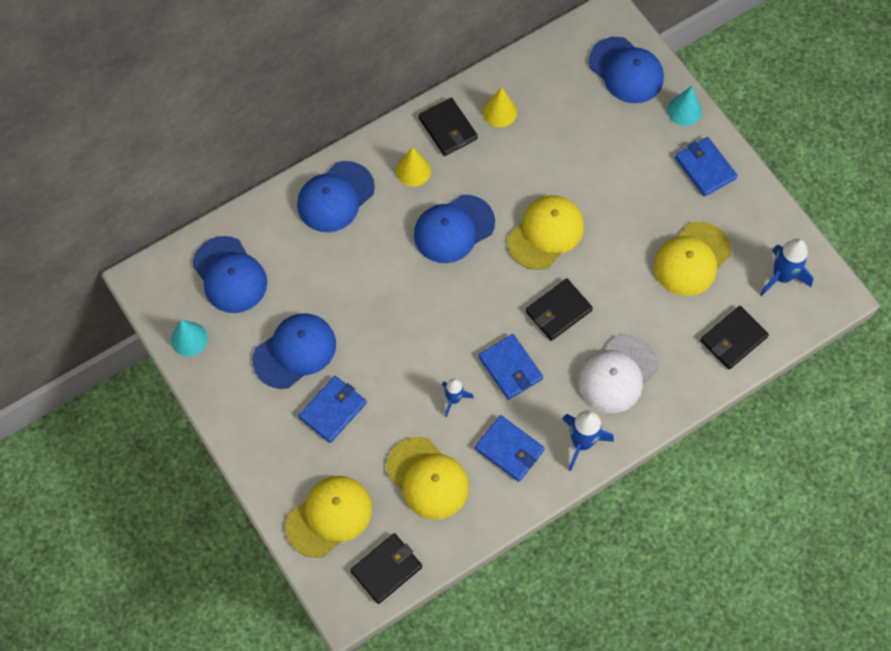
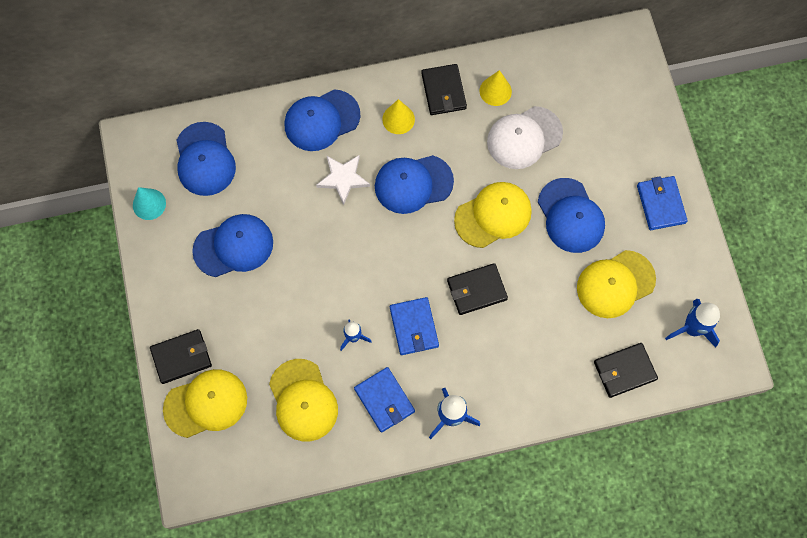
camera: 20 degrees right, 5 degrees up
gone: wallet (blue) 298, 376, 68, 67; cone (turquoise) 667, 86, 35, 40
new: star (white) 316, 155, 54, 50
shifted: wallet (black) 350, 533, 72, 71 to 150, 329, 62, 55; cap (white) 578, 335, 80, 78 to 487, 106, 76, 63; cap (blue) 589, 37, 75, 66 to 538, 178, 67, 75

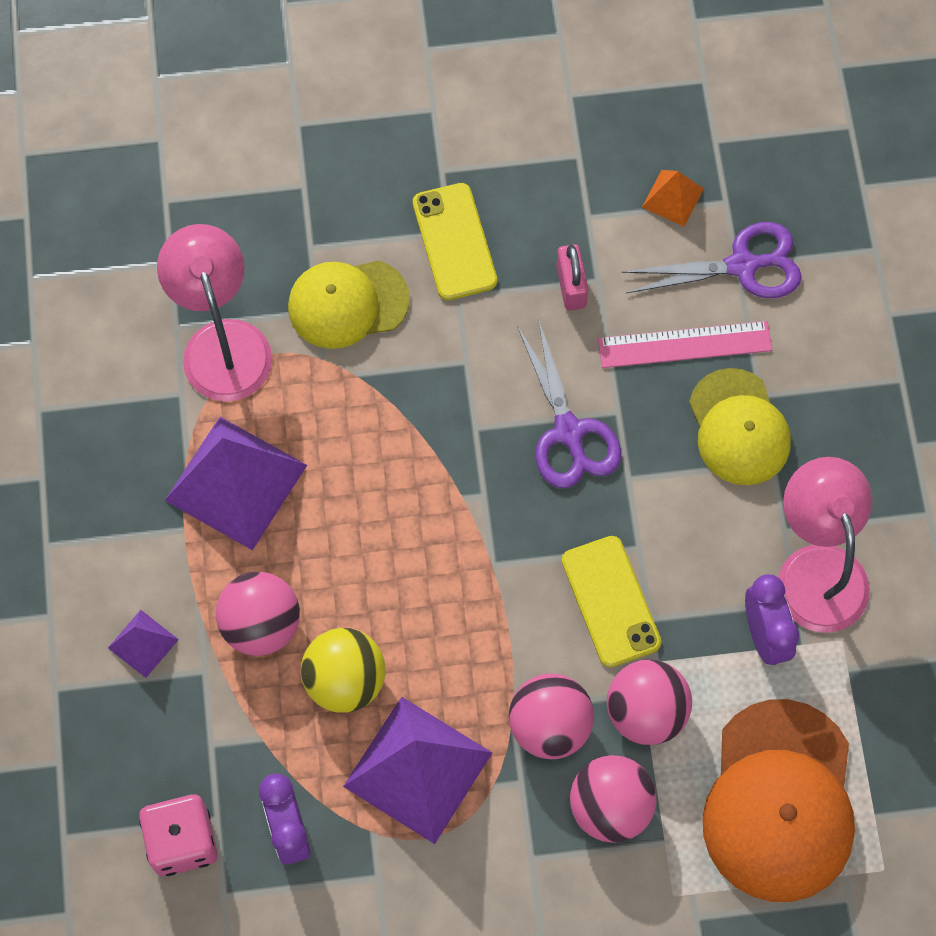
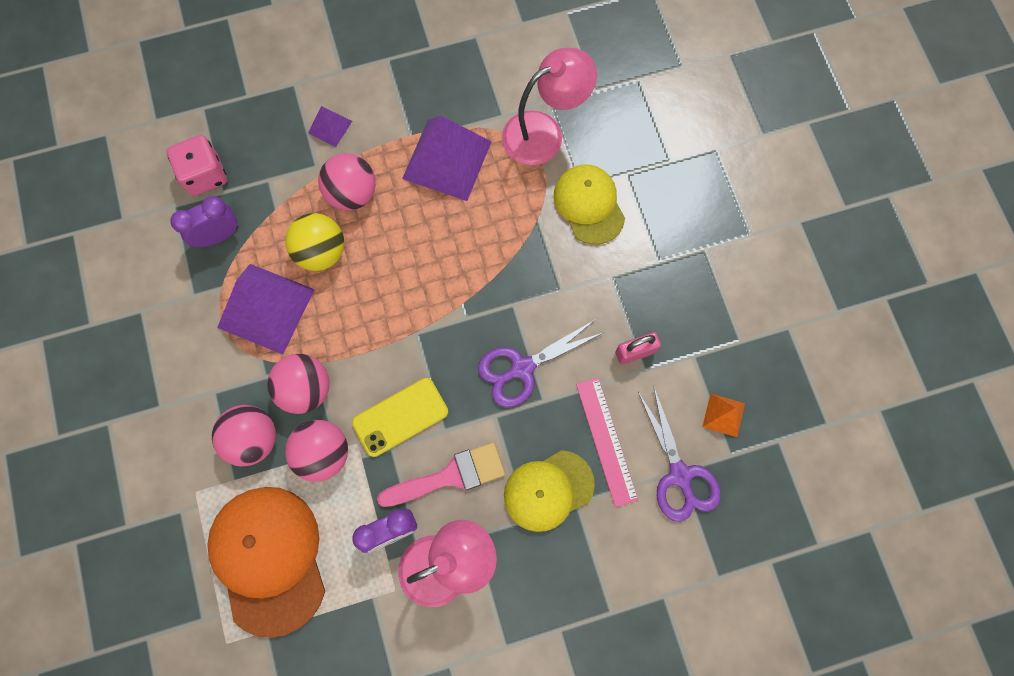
camera: 80 degrees right, 5 degrees up
gone: phone (yellow) 413, 183, 84, 117
new: brush (pink) 377, 442, 128, 65
rotated: cap (orange) 702, 699, 153, 203 = 207, 487, 118, 151 75 degrees clockwise

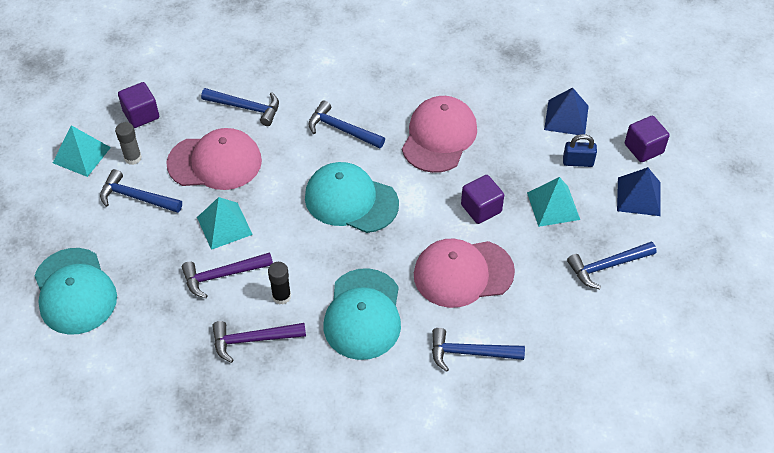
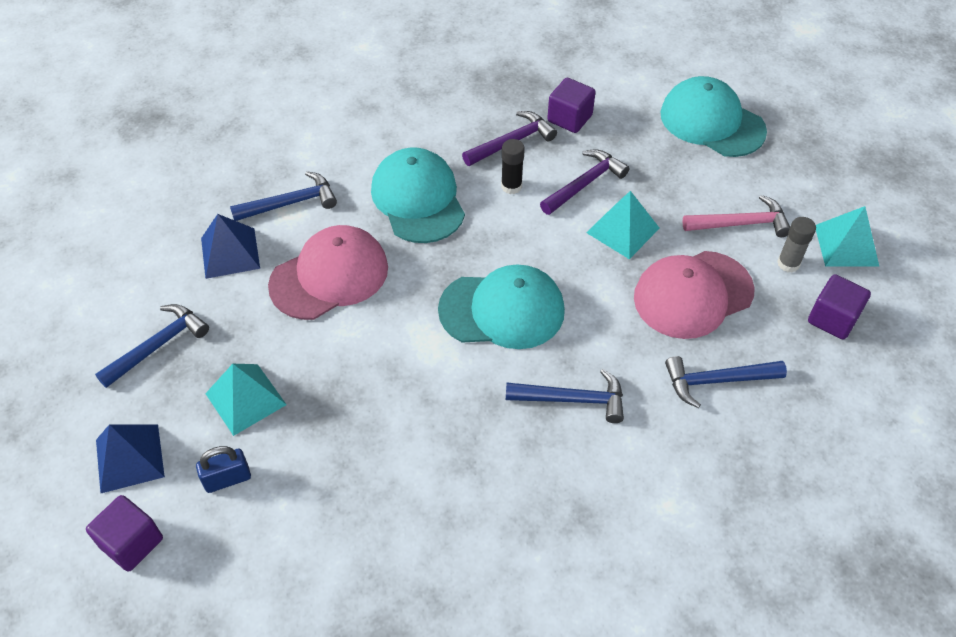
camera: 155 degrees right, 0 degrees up
gone: cap (pink) 402, 96, 75, 77
shifted: cube (purple) 461, 175, 43, 49 to 547, 78, 49, 55; pyramid (blue) 544, 87, 45, 48 to 201, 214, 59, 65
repainted: hammer (blue) 100, 169, 82, 44 to hammer (pink) 683, 195, 107, 42

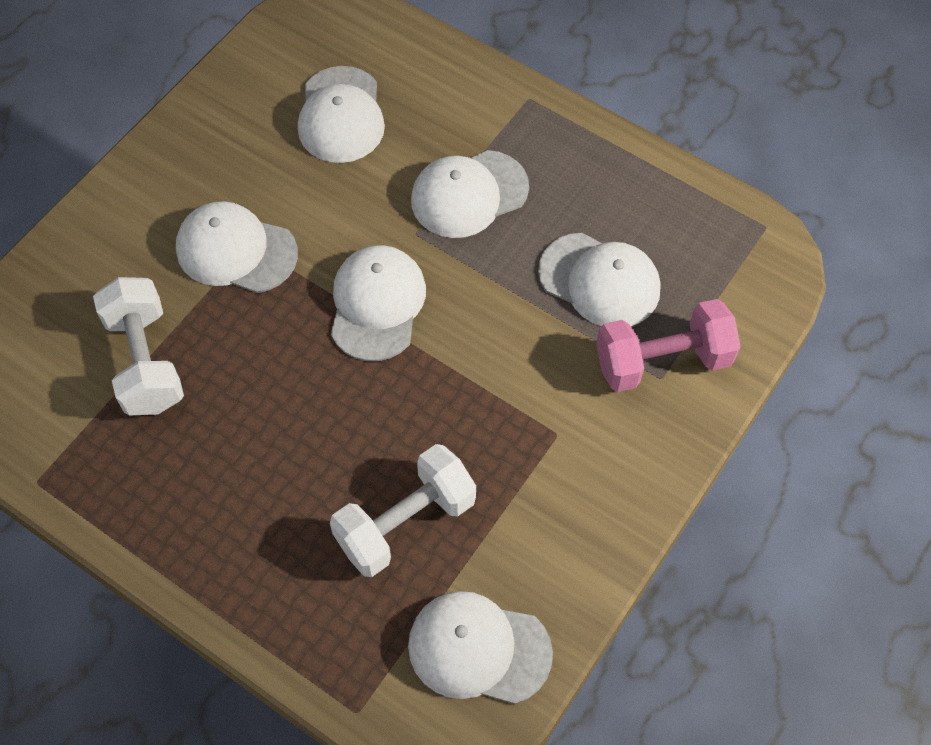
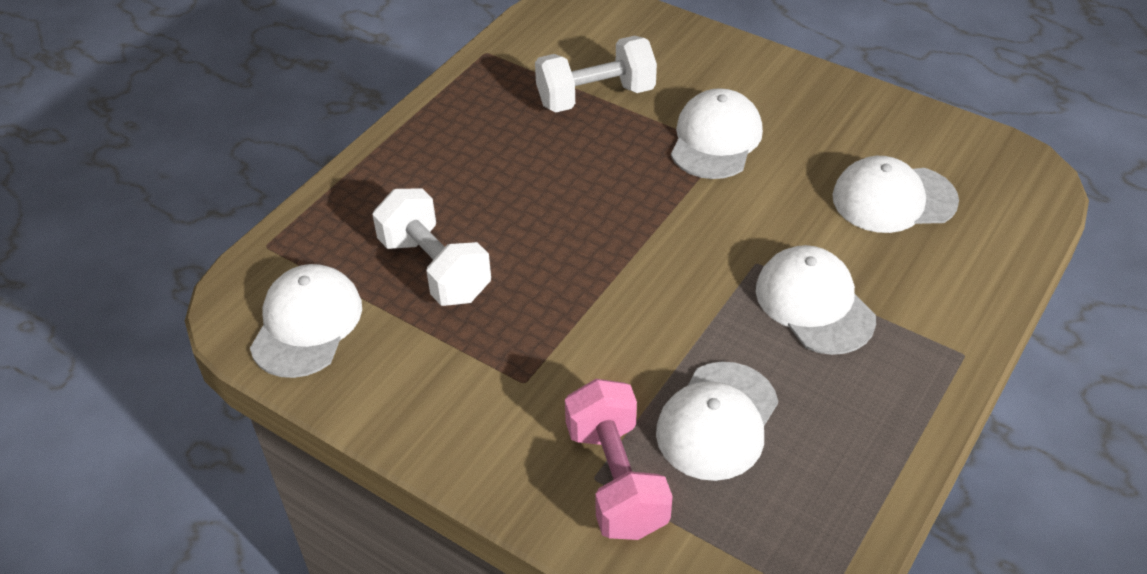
camera: 90 degrees right, 15 degrees down
gone: cap (white) 331, 245, 95, 116

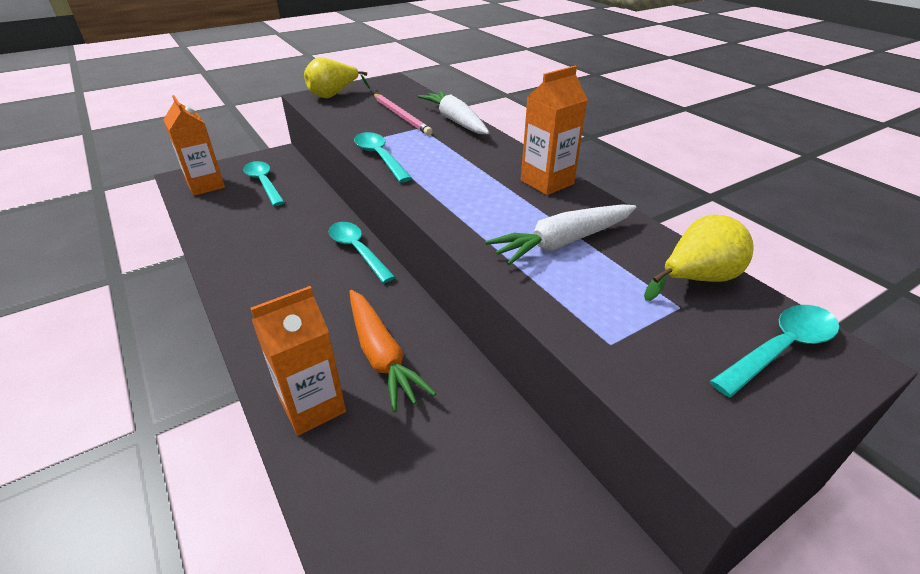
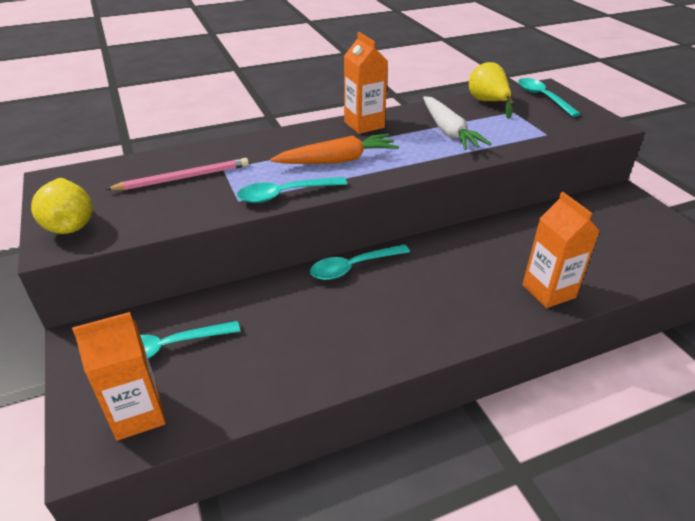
camera: 80 degrees left, 0 degrees up
gone: carrot (white) 417, 91, 73, 43
shifted: carrot (orange) 349, 290, 87, 123 to 270, 134, 129, 30

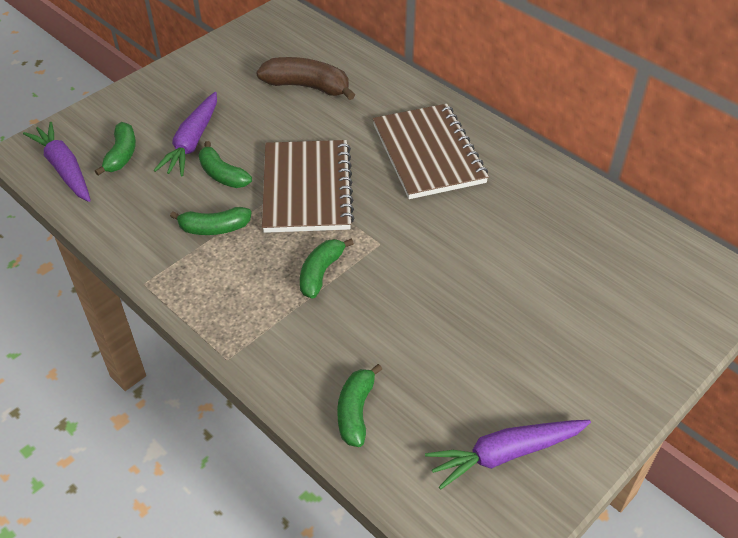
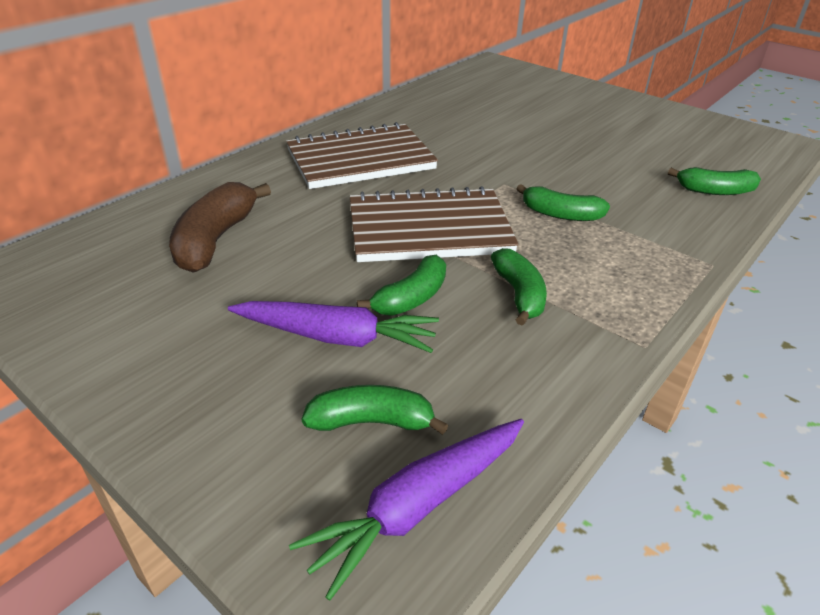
camera: 95 degrees left, 10 degrees down
gone: carrot (purple) 425, 420, 166, 70

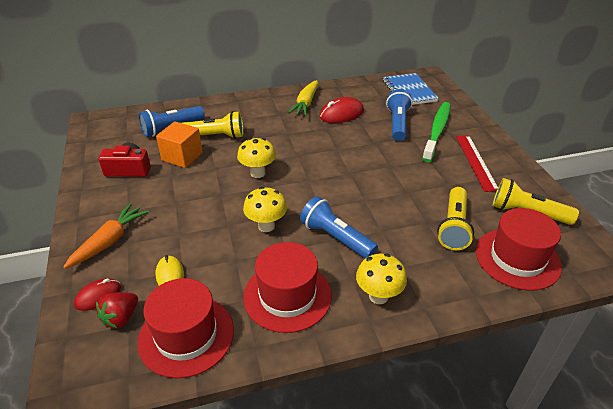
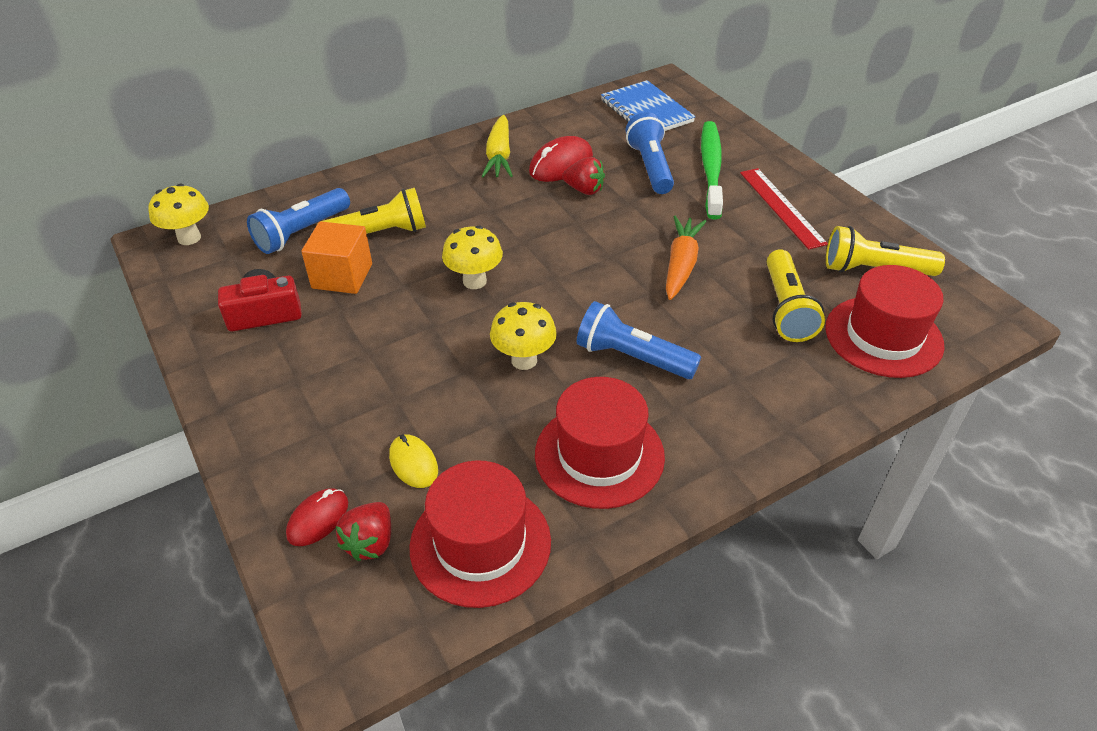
camera: 15 degrees left, 5 degrees up
new: strawberry (red) 562, 157, 43, 38
shifted: carrot (orange) 63, 203, 86, 66 to 666, 216, 41, 84; mushroom (yellow) 356, 253, 51, 51 to 148, 184, 61, 61

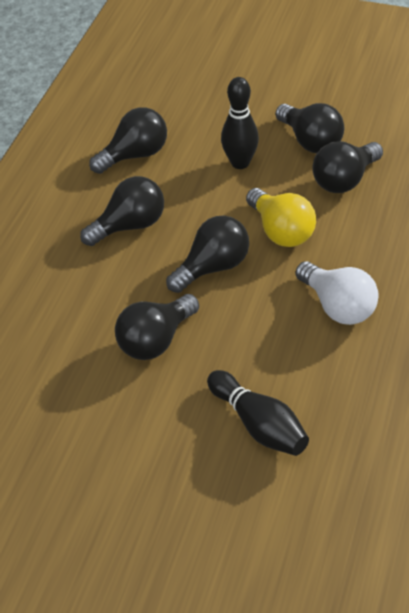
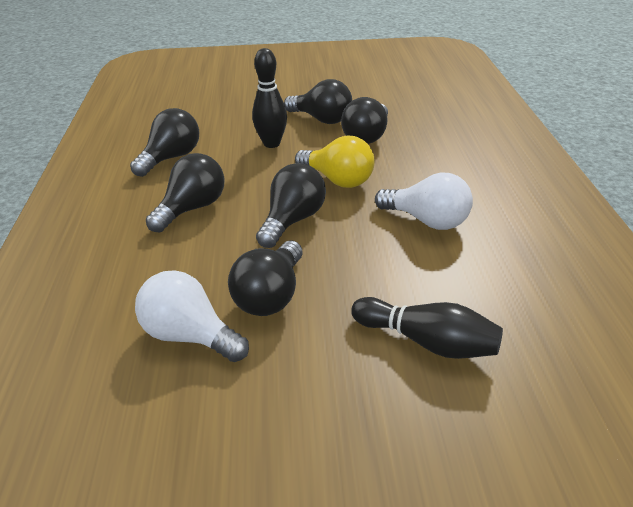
camera: 25 degrees left, 10 degrees down
new: light bulb (white) 135, 271, 114, 91

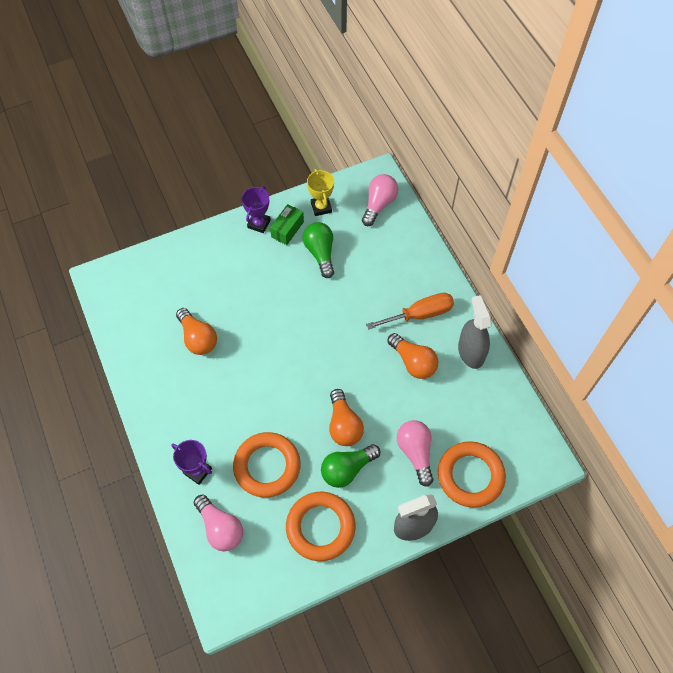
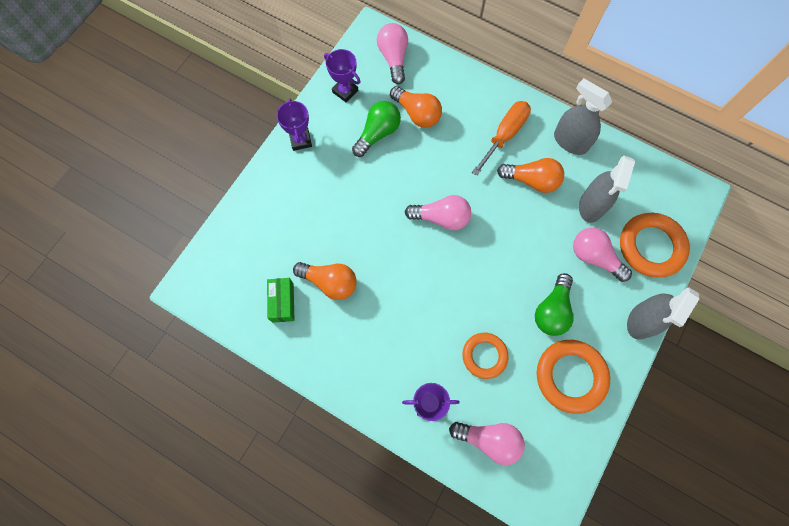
camera: 35 degrees left, 10 degrees up
new: light bulb (pink) 405, 195, 66, 35; spray bottle (grey) 579, 156, 56, 67
shifted: box (green) 270, 204, 34, 41 to 267, 278, 28, 45; light bulb (orange) 329, 389, 35, 57 to 390, 86, 52, 42
repainted: trophy (yellow) 307, 169, 27, 47 to trophy (purple) 324, 49, 37, 54
rotated: light bulb (green) 302, 222, 32, 56 = 352, 101, 49, 56 90 degrees clockwise
scaled: ring (orange) 233, 432, 67, 66 = 462, 333, 47, 46 x0.64

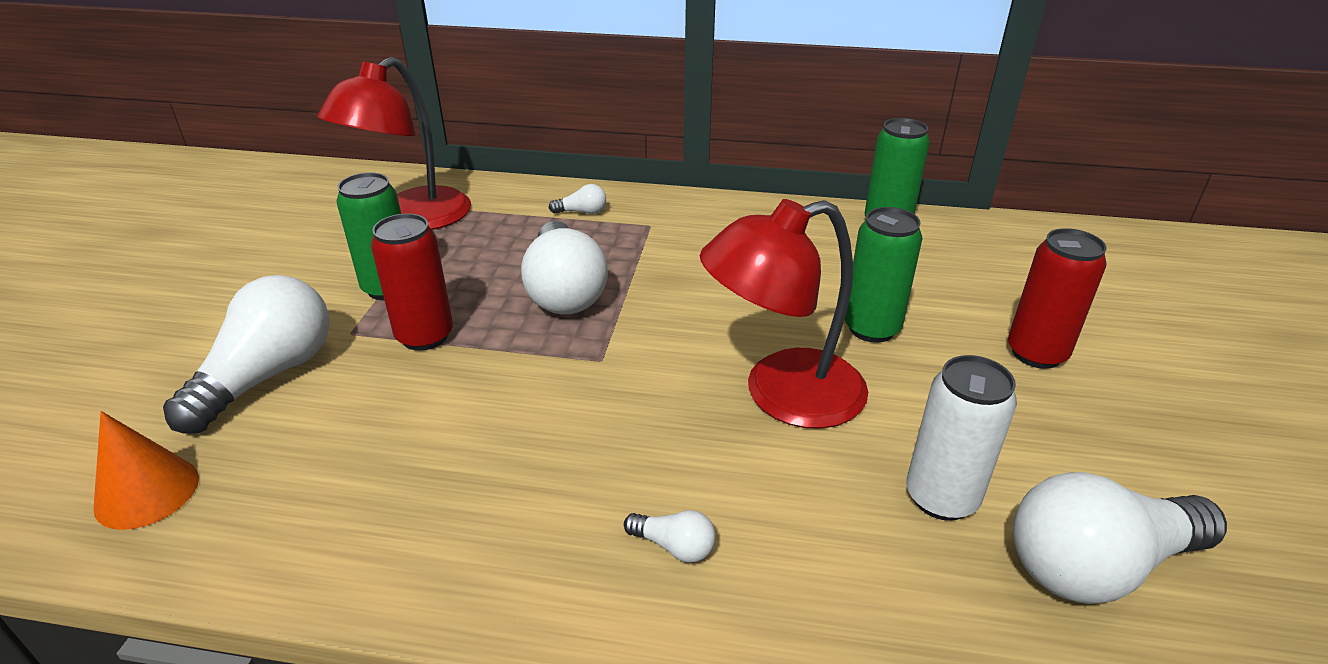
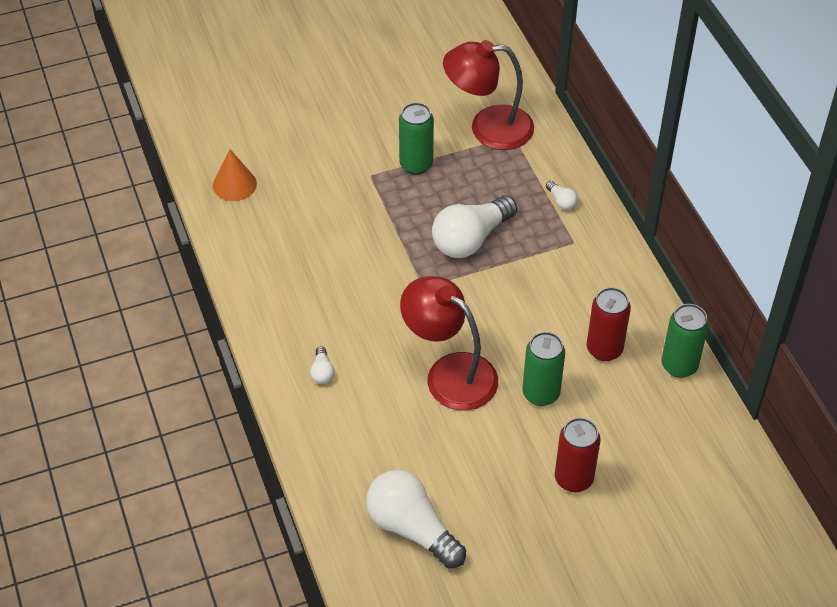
camera: 60 degrees right, 15 degrees up
gone: light bulb (white) 163, 275, 166, 159; can (white) 906, 355, 111, 166
shifted: can (red) 371, 214, 82, 137 to 586, 287, 45, 74

